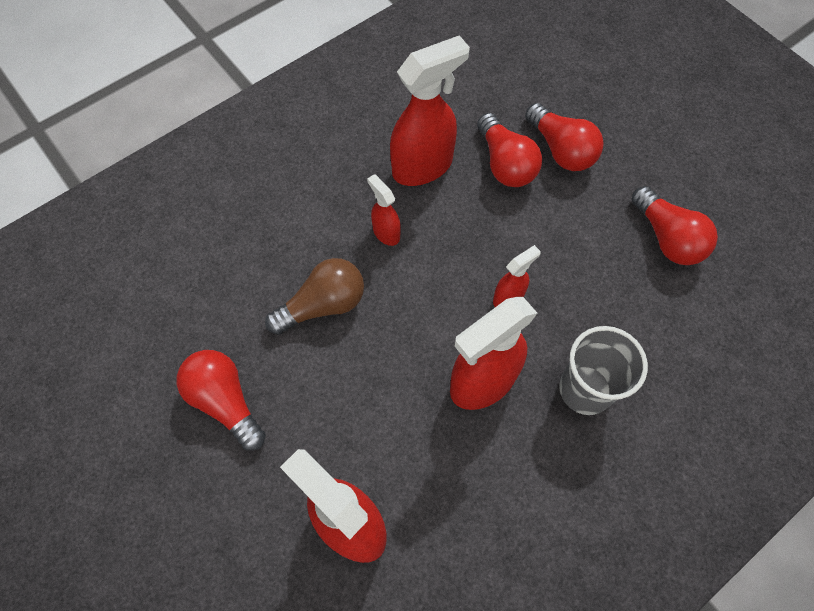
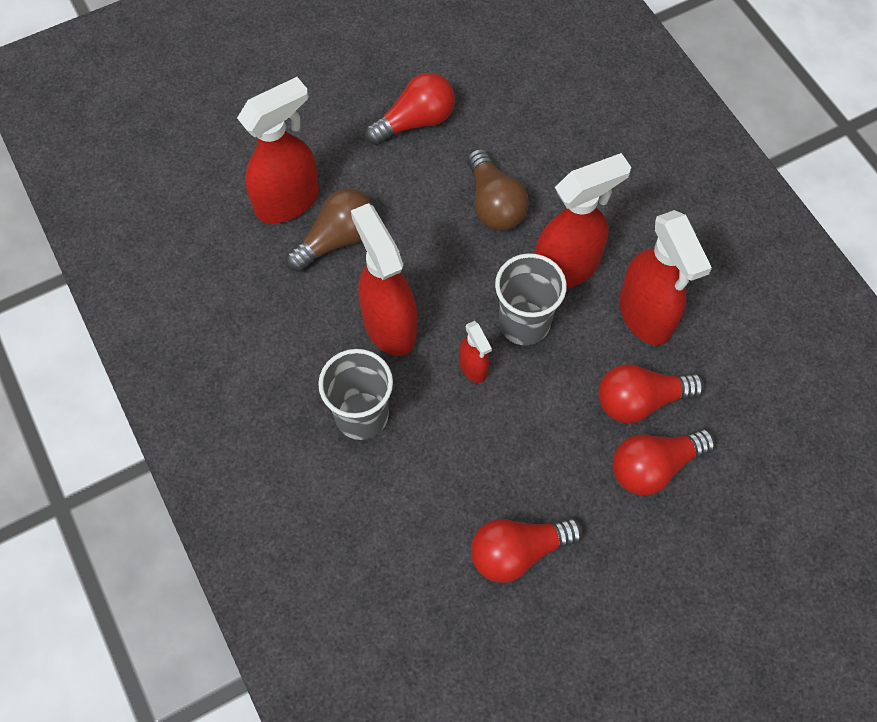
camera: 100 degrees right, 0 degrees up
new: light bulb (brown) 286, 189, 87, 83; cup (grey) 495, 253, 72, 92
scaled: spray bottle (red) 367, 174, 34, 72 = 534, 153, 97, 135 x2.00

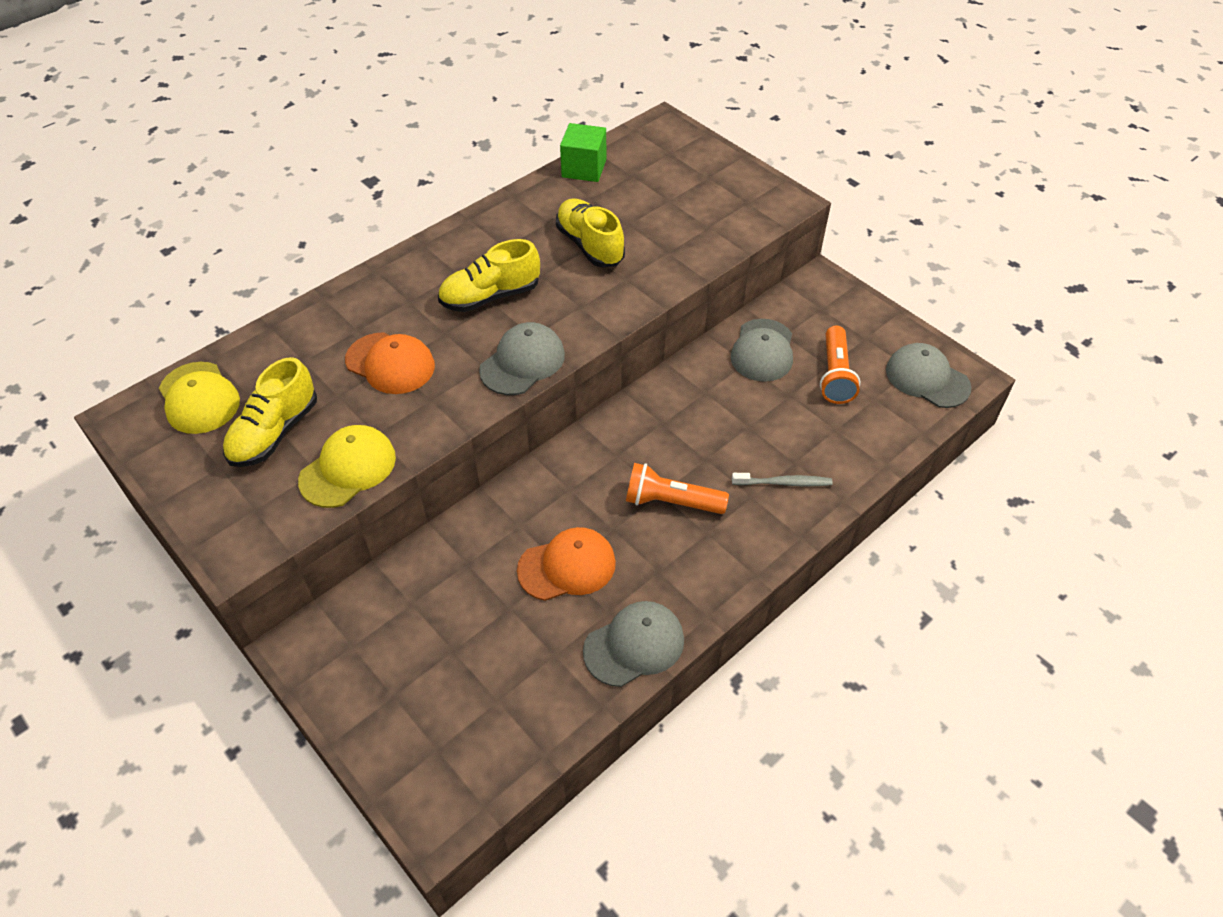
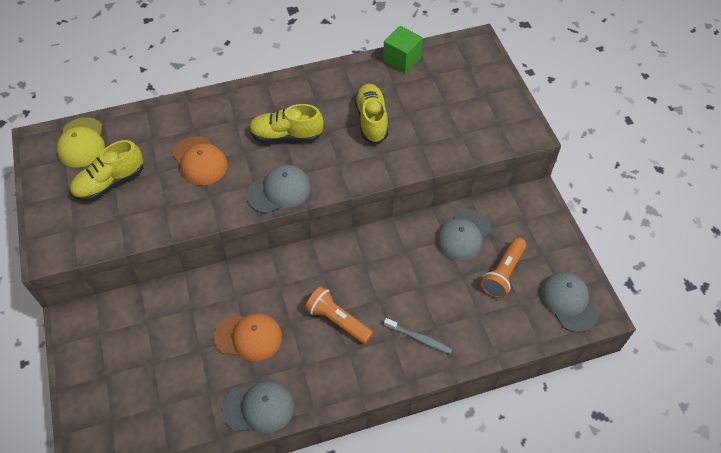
camera: 25 degrees right, 5 degrees up
gone: cap (yellow) 298, 425, 98, 83

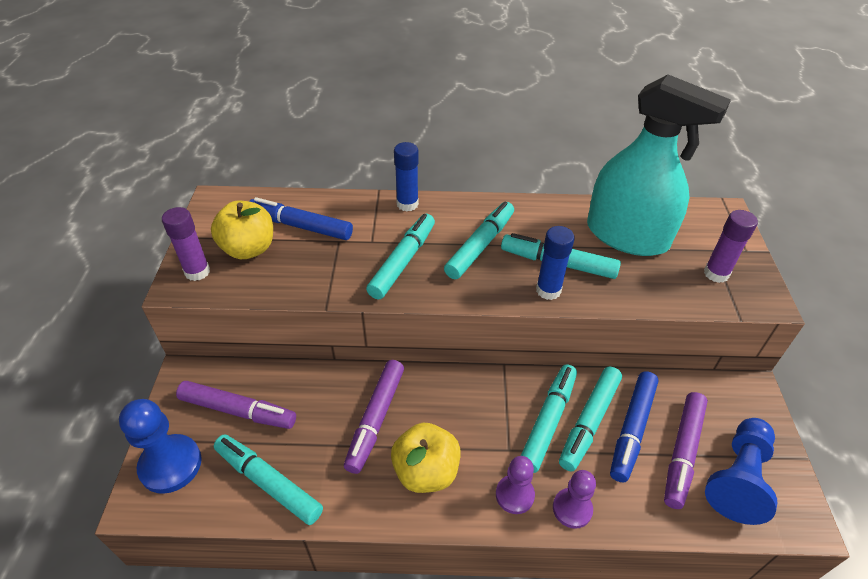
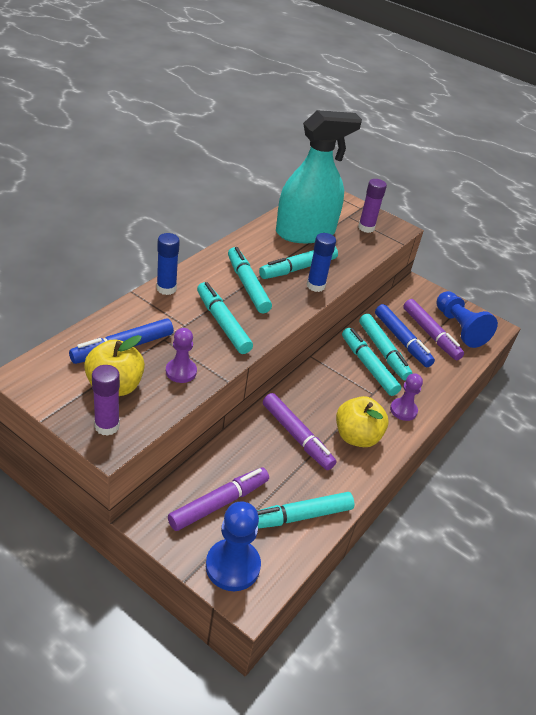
camera: 60 degrees left, 5 degrees down
shifted: pawn (purple) 553, 470, 43, 59 to 166, 328, 31, 55

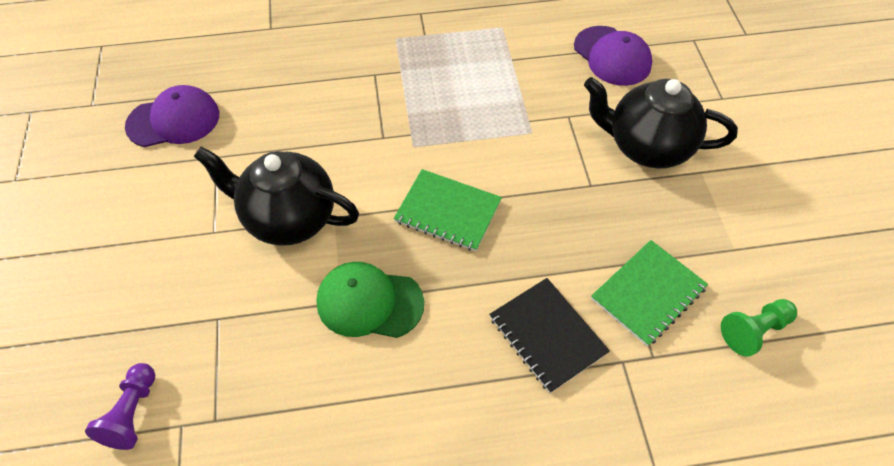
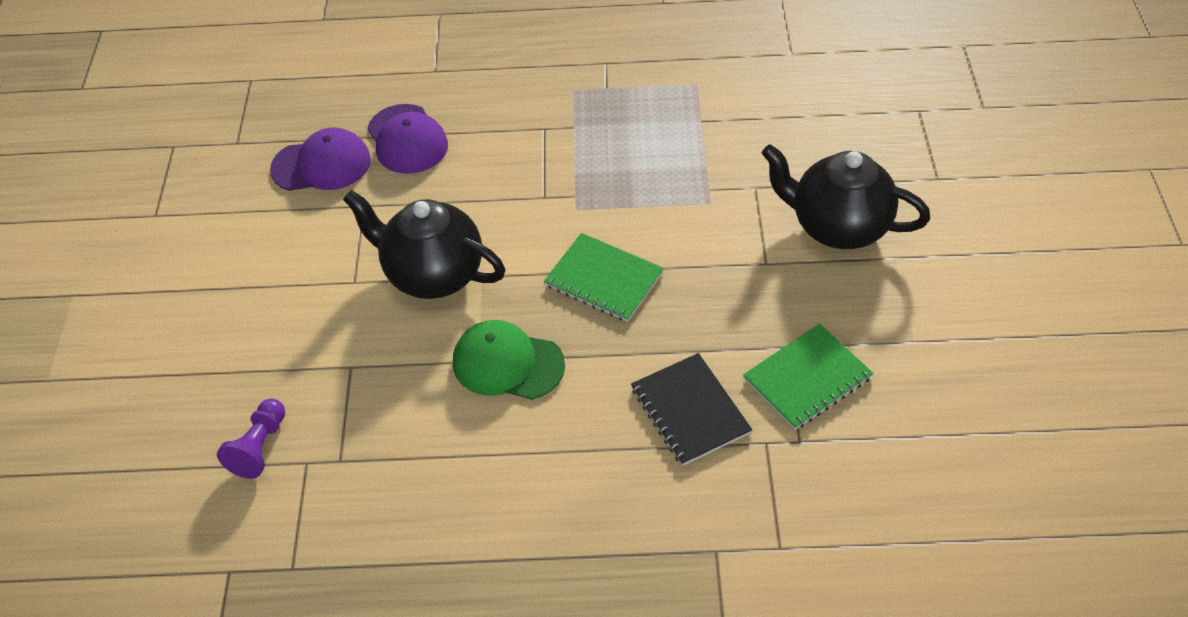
camera: 10 degrees right, 5 degrees down
gone: pawn (green) 721, 299, 76, 58
shifted: cap (purple) 574, 26, 78, 60 to 367, 104, 81, 70

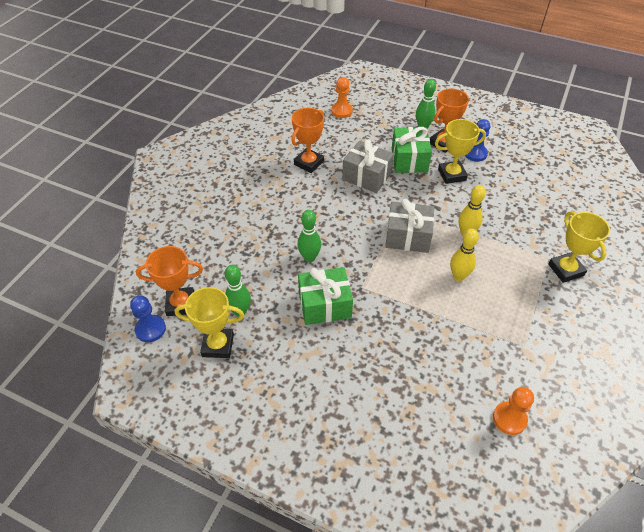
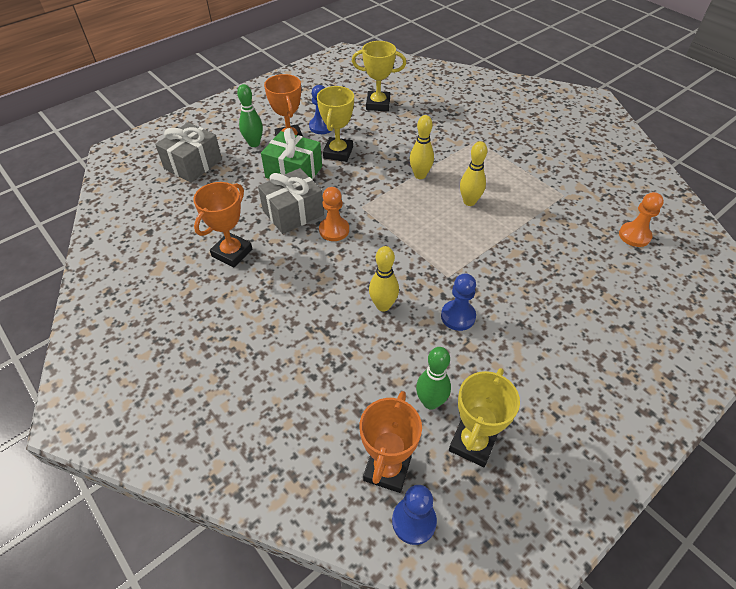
camera: 65 degrees left, 0 degrees up
shifted: pawn (orange) 331, 77, 22, 41 to 319, 187, 30, 54; gift (grey) 385, 199, 49, 54 to 155, 122, 67, 61; trophy (yellow) 548, 211, 62, 72 to 352, 41, 54, 70
swapped: gift (green) 298, 267, 55, 58 to pawn (blue) 441, 273, 35, 58
repainted: bowling pin (green) 297, 210, 24, 52 to bowling pin (yellow) 369, 246, 30, 66
rotated: trophy (orange) 291, 108, 33, 65 = 193, 182, 59, 85 60 degrees clockwise

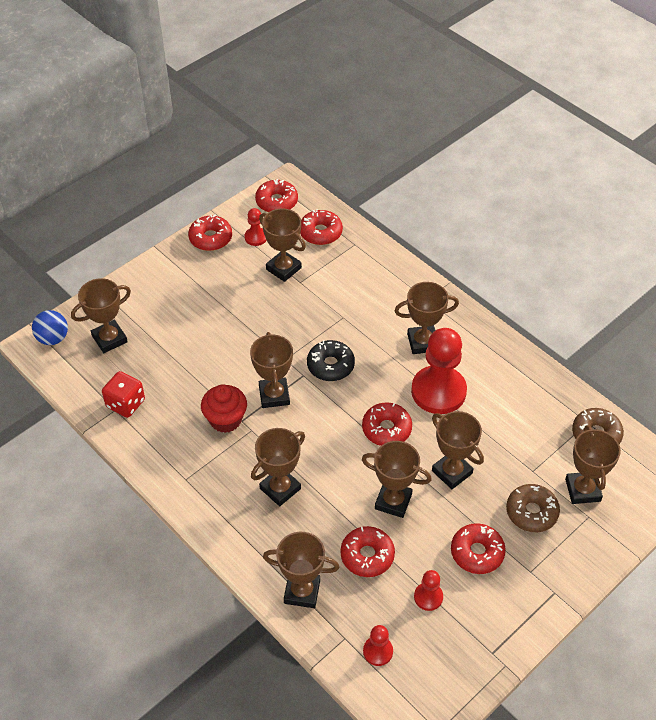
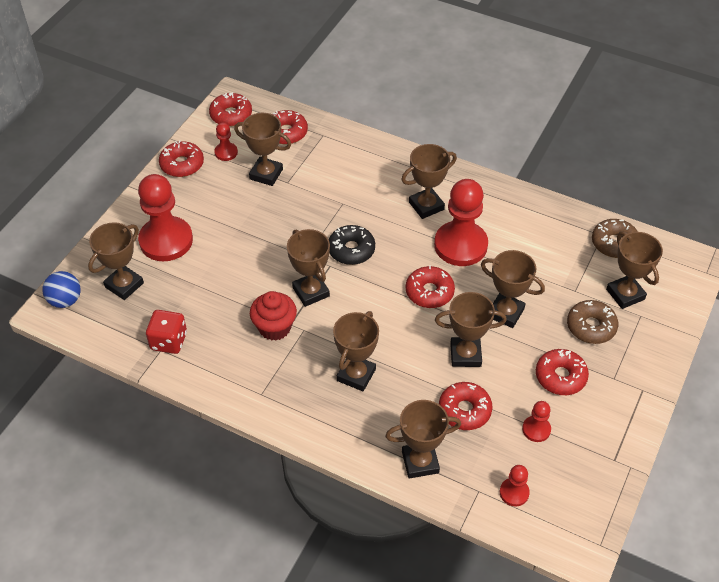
camera: 20 degrees left, 0 degrees up
new: pawn (red) 138, 174, 55, 87

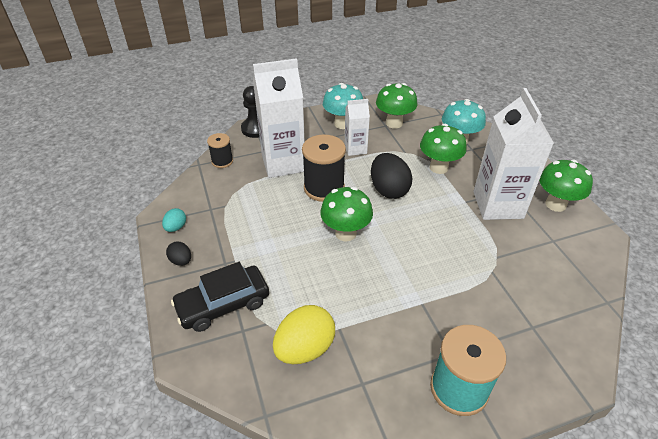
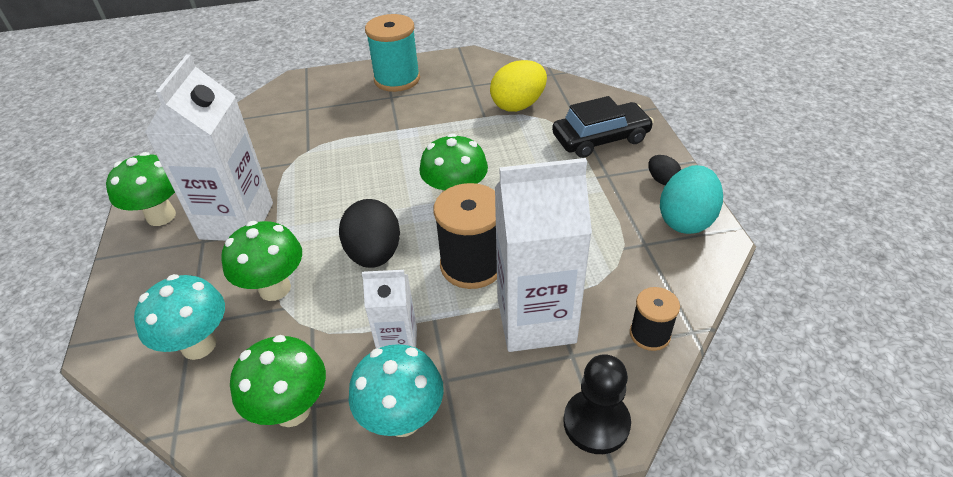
camera: 170 degrees left, 0 degrees up
scaled: egg (turquoise) 162, 208, 24, 24 = 660, 165, 63, 69 x1.99

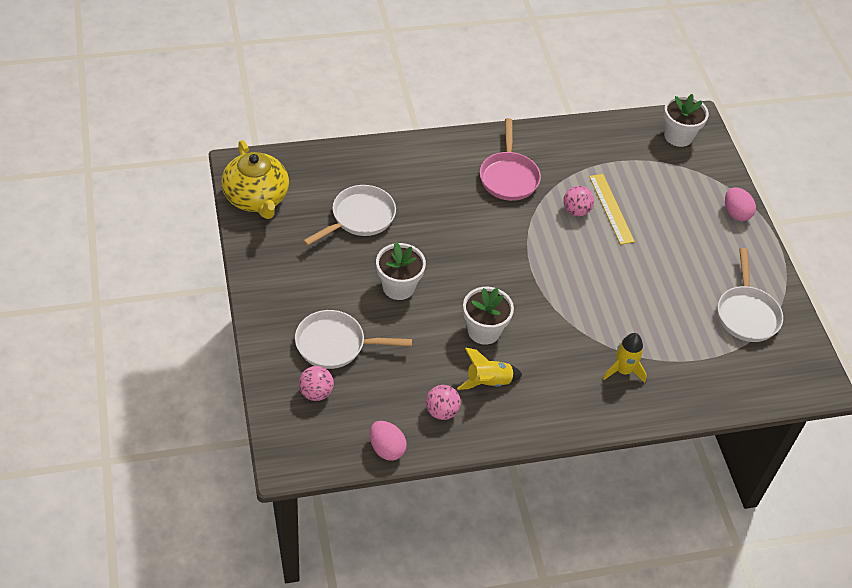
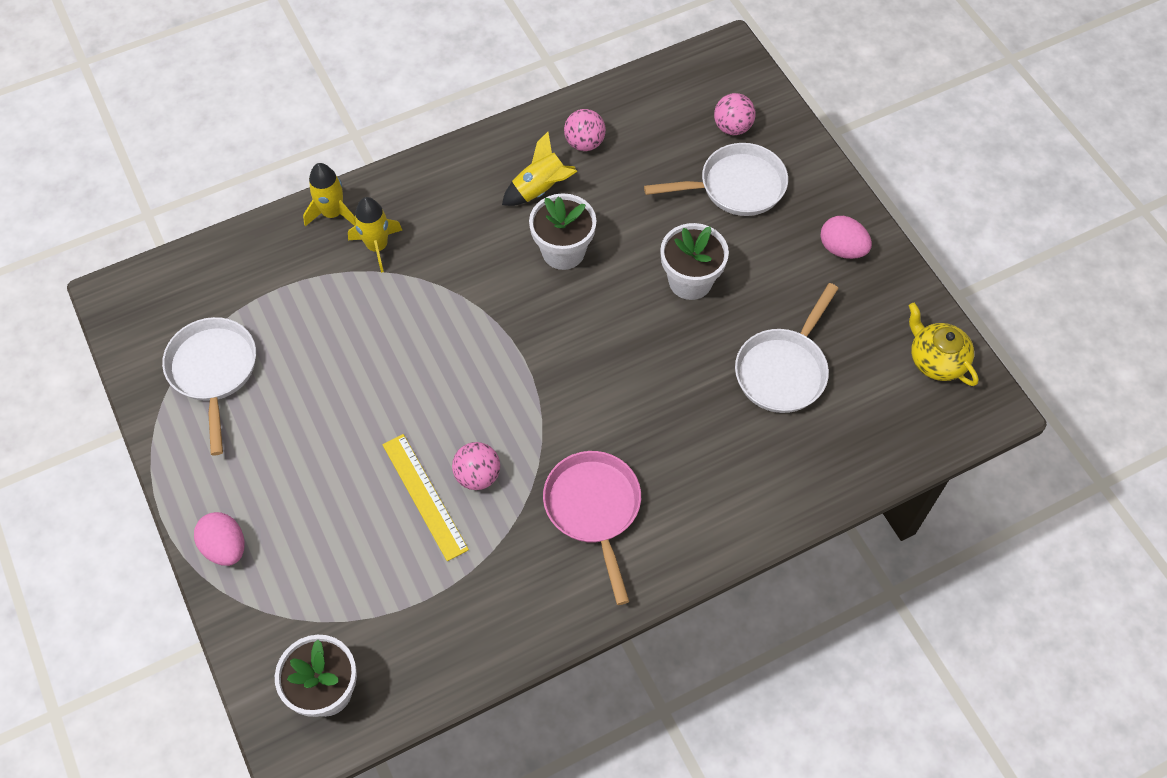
camera: 170 degrees right, 10 degrees up
new: rocket (yellow) 303, 163, 53, 63
shifted: egg (pink) 370, 421, 37, 40 to 820, 216, 52, 43
scaled: teapot (yellow) 221, 140, 68, 79 = 909, 303, 70, 83 x0.63

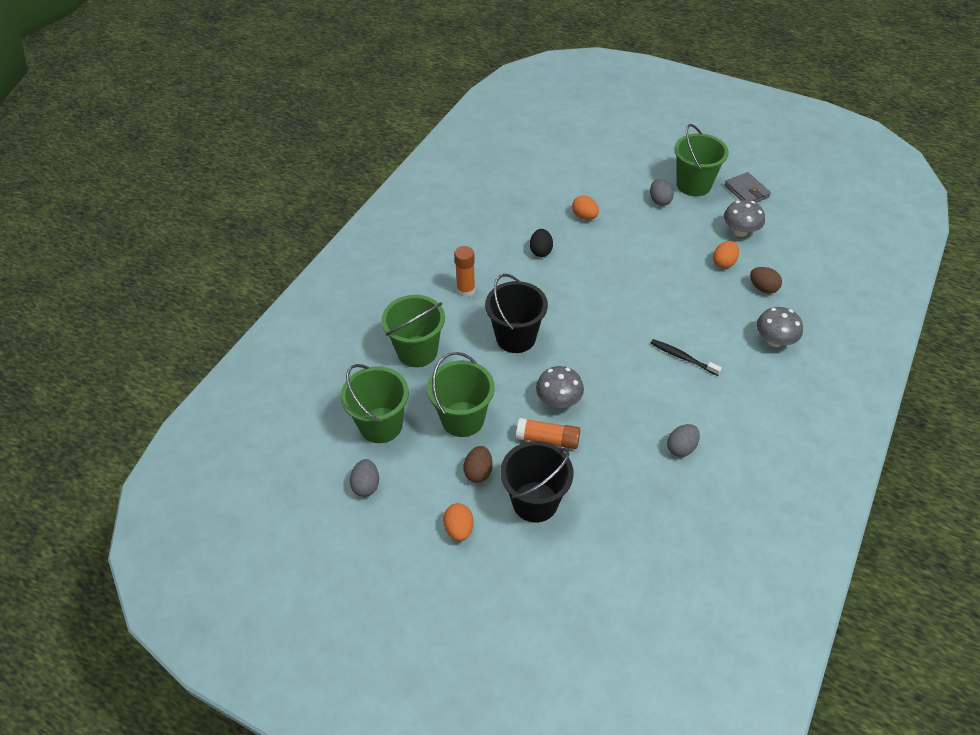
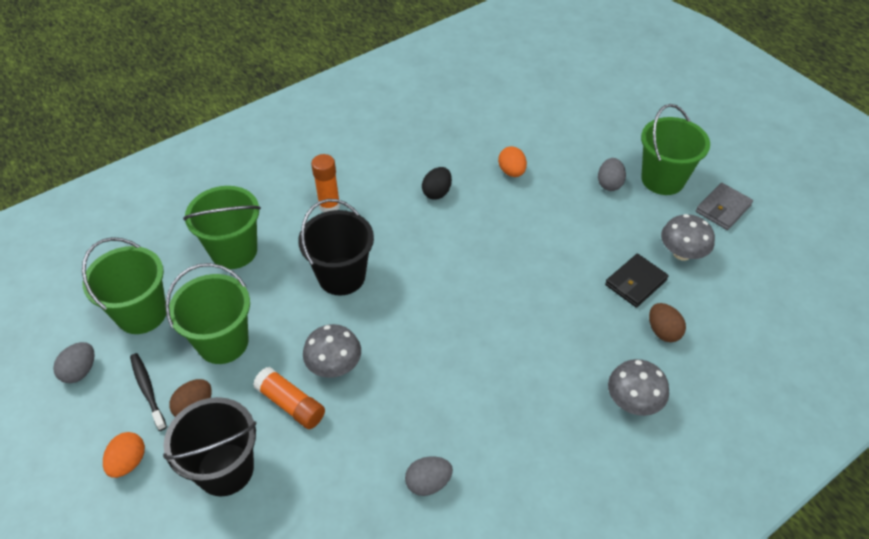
camera: 25 degrees right, 0 degrees up
shifted: toothbrush (black) 651, 339, 71, 37 to 130, 353, 37, 78
swapped: egg (orange) 713, 241, 26, 27 to wallet (black) 605, 254, 64, 53
rotated: wallet (grey) 724, 172, 47, 31 = 696, 183, 57, 47 45 degrees clockwise

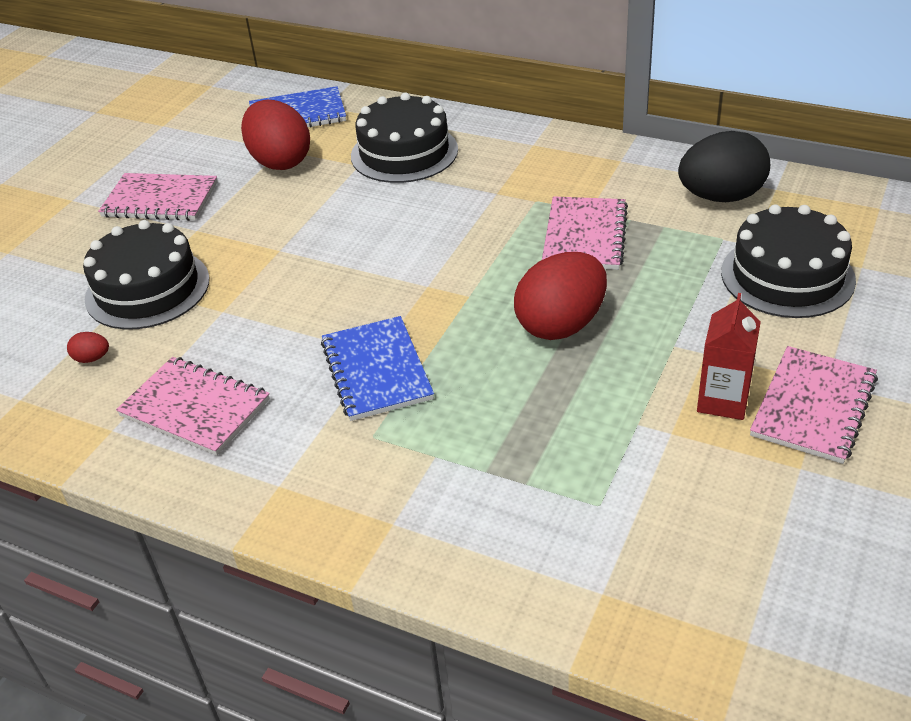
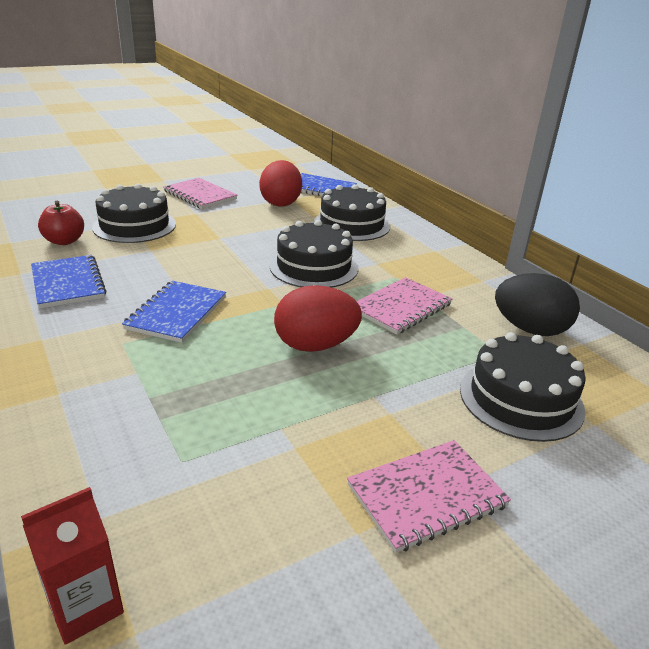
camera: 30 degrees right, 10 degrees down
new: cake (black) 269, 220, 89, 68
shifted: carton (red) 697, 293, 64, 127 to 21, 487, 103, 158
swapped: egg (red) 67, 332, 42, 31 to apple (red) 38, 201, 46, 44
repainted: notebook (pink) 116, 357, 154, 99 to notebook (blue) 31, 255, 76, 54

